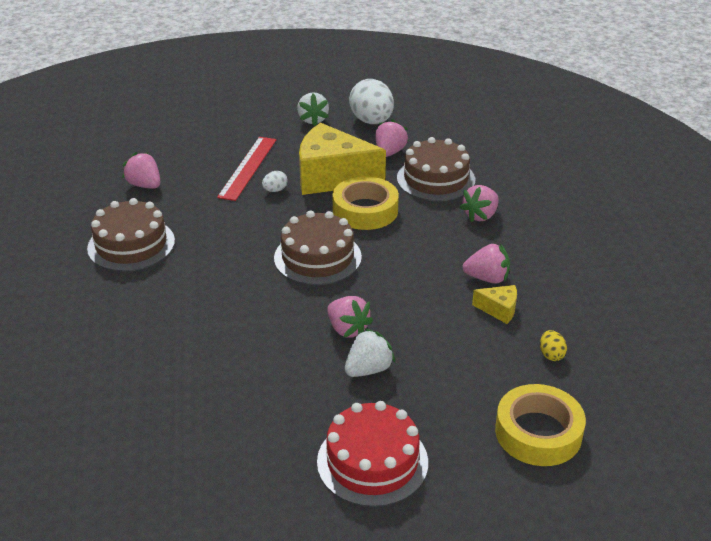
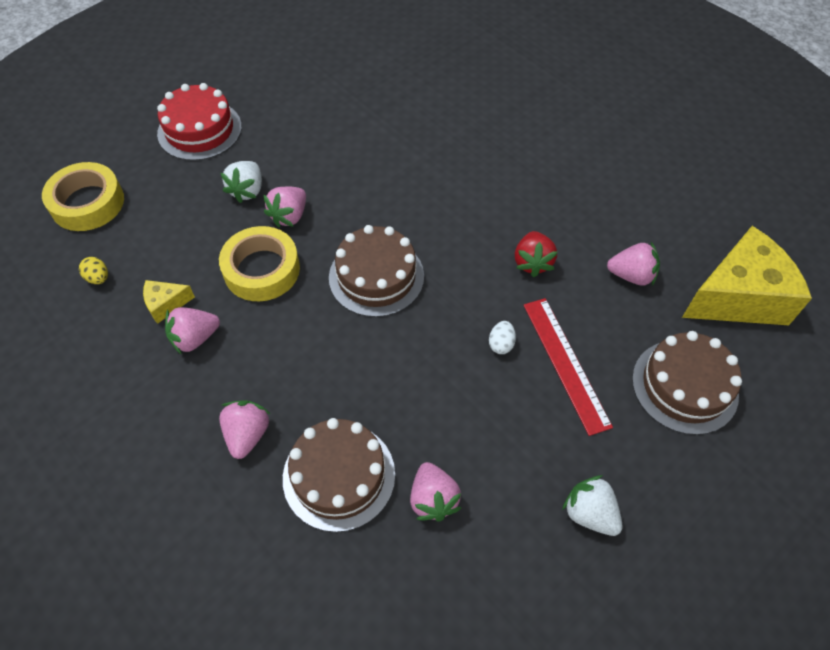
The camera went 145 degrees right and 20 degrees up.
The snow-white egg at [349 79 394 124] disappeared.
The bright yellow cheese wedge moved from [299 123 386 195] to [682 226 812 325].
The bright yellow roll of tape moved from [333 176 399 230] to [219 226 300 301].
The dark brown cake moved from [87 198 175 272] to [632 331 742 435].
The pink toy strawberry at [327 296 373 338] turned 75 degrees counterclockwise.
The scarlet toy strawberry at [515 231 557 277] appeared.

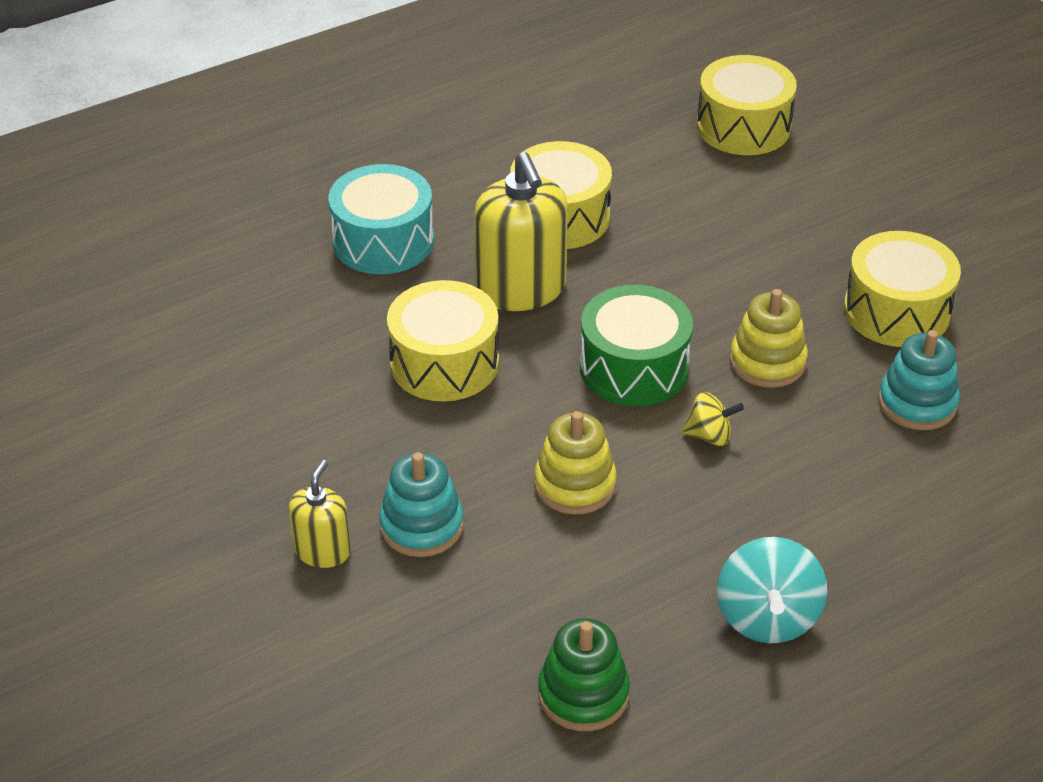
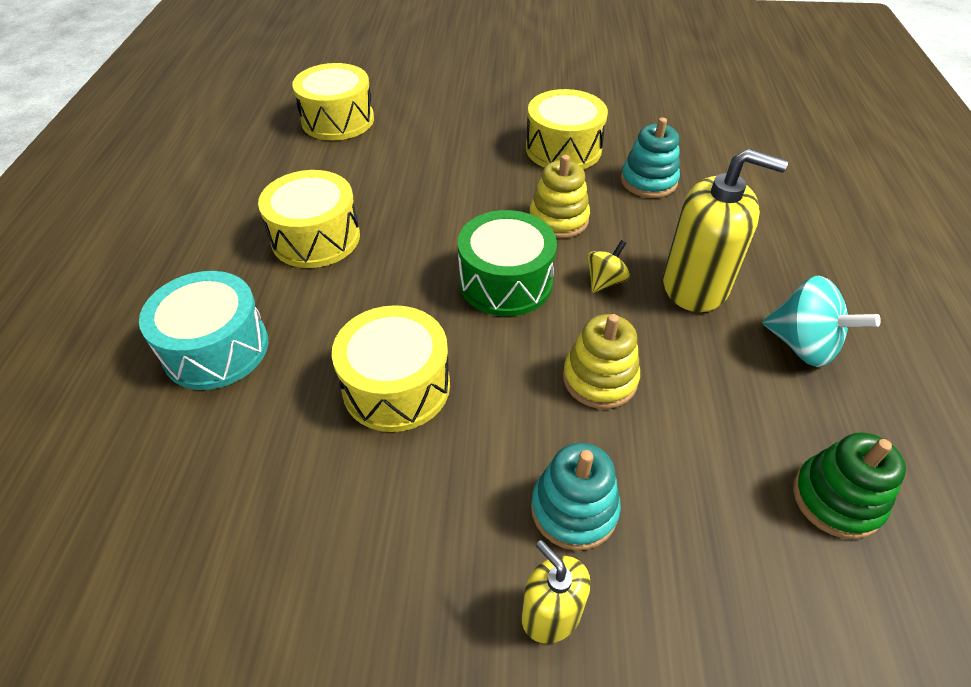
The camera went 55 degrees left and 5 degrees up.
The bright yellow pump bottle moved from [474 152 568 311] to [663 149 788 312].

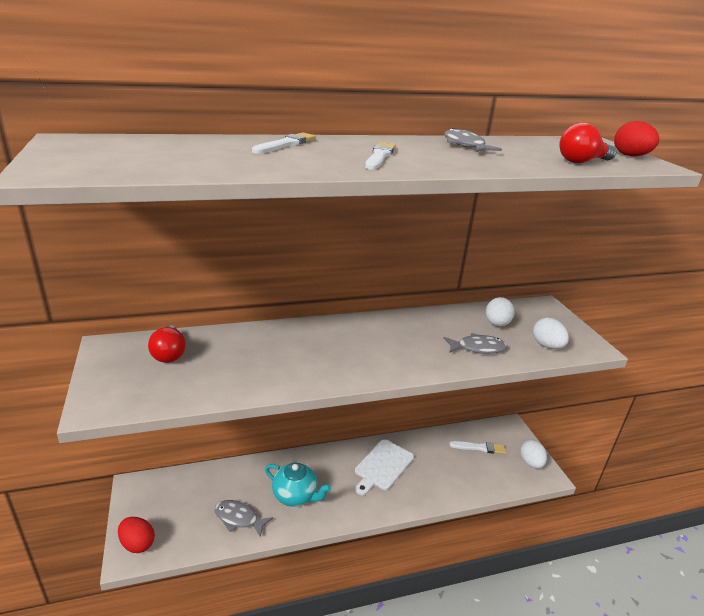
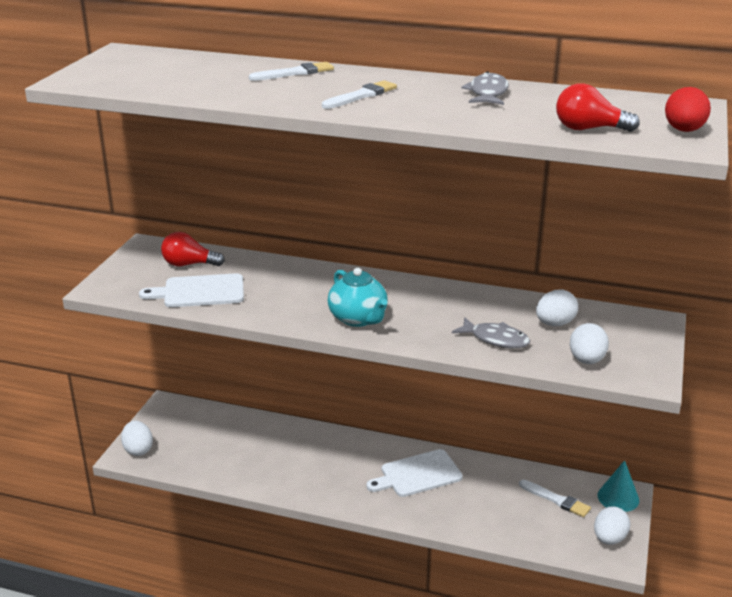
The camera went 35 degrees right and 0 degrees up.
The scarlet light bulb at [148 325 186 363] turned 75 degrees clockwise.
The teal tea pot moved from [265 463 331 507] to [328 268 388 327].
The ash-grey fish at [215 500 273 537] disappeared.
The scarlet egg at [118 517 155 553] became the snow-white egg at [121 421 153 456].
The snow-white cutting board at [139 273 244 307] appeared.
The teal cone at [598 460 639 512] appeared.

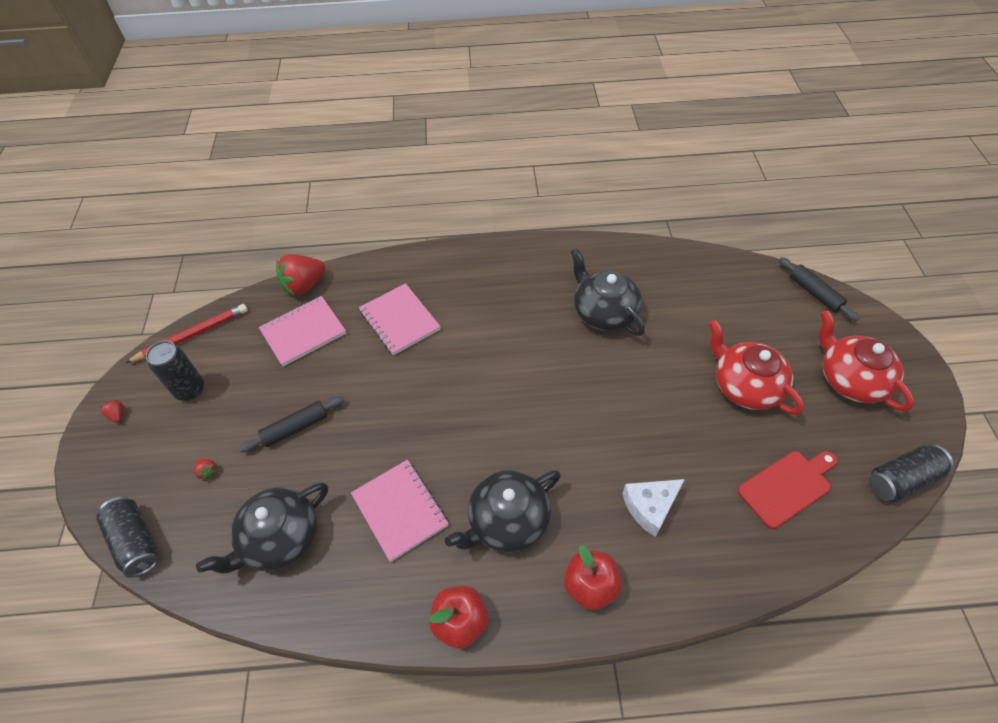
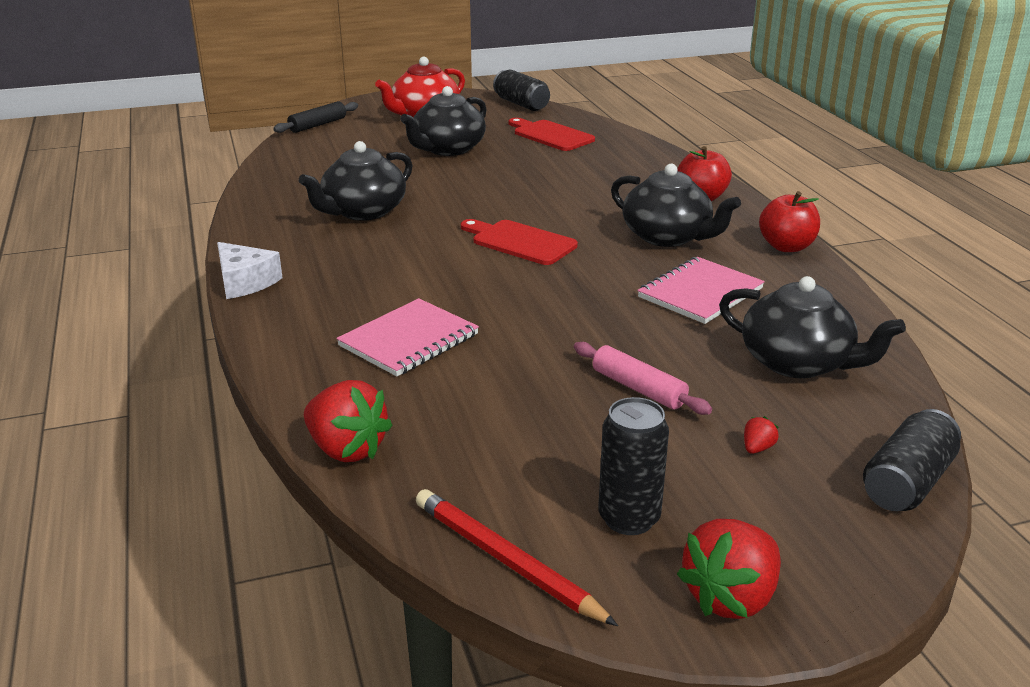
The camera went 105 degrees left and 25 degrees down.
The pink exercise book at [259 296 346 367] disappeared.
The scarlet tea pot at [709 320 804 415] became the jet-black tea pot at [400 86 487 156].
The jet-black dough roller at [239 396 344 452] became the pink dough roller at [574 342 712 415].
The scarlet toy strawberry at [100 400 124 423] changed to 2.34 times the size.
The snow-white cheese wedge moved from [622 479 685 537] to [217 242 283 299].
The scarlet cutting board at [461 219 578 265] appeared.

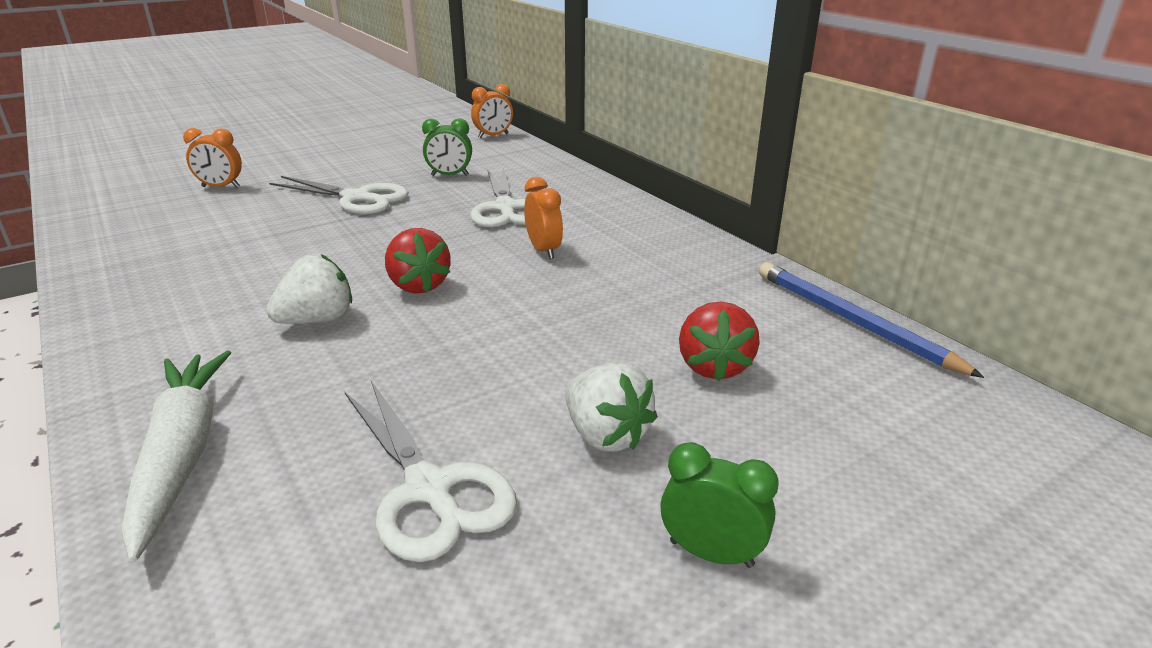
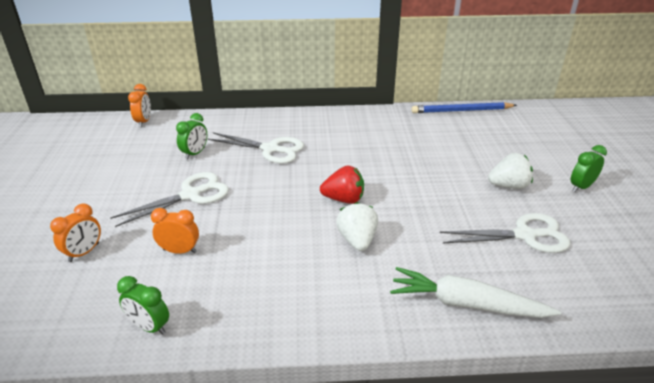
The camera went 60 degrees left and 5 degrees up.
The orange alarm clock moved from [524 177 563 259] to [151 208 199 254].
The scarlet toy strawberry at [679 302 760 382] disappeared.
The emerald alarm clock at [117 276 169 335] appeared.

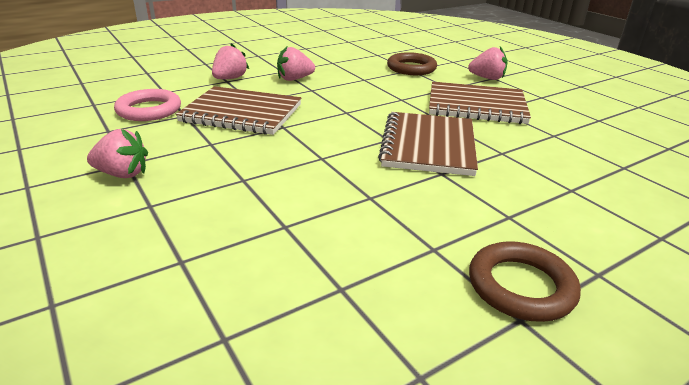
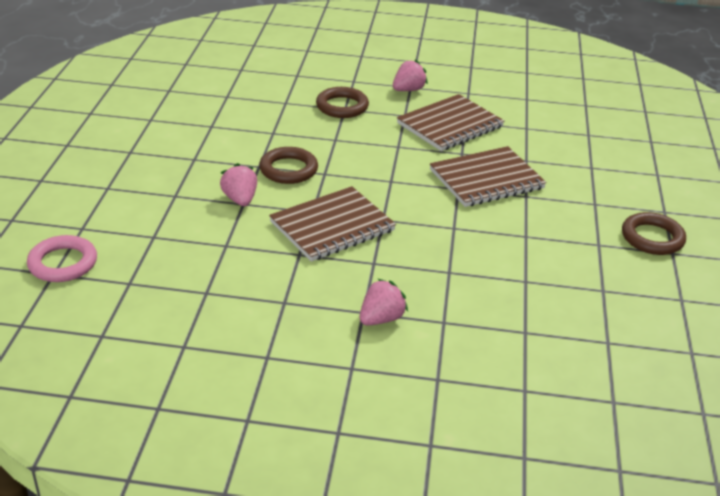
The camera went 50 degrees left and 5 degrees up.
The pink toy strawberry at [277 47 315 81] was replaced by the dark brown ring at [259 147 318 184].
The pink ring moved from [114 89 181 121] to [27 235 97 282].
The dark brown exercise book at [378 112 478 176] turned 75 degrees counterclockwise.

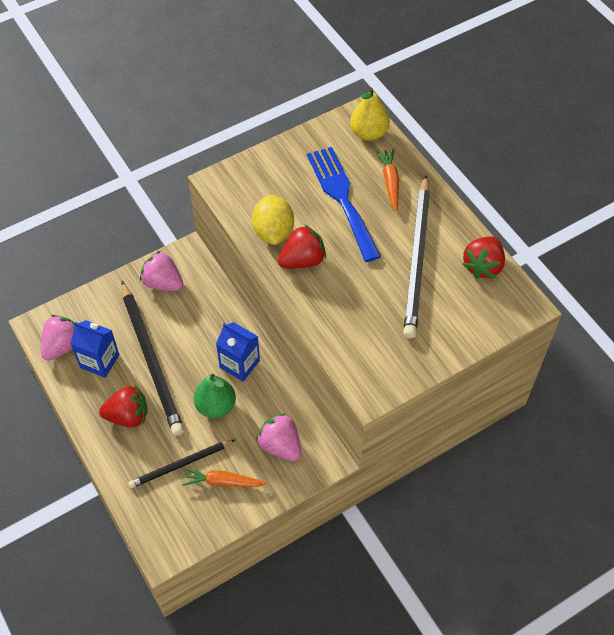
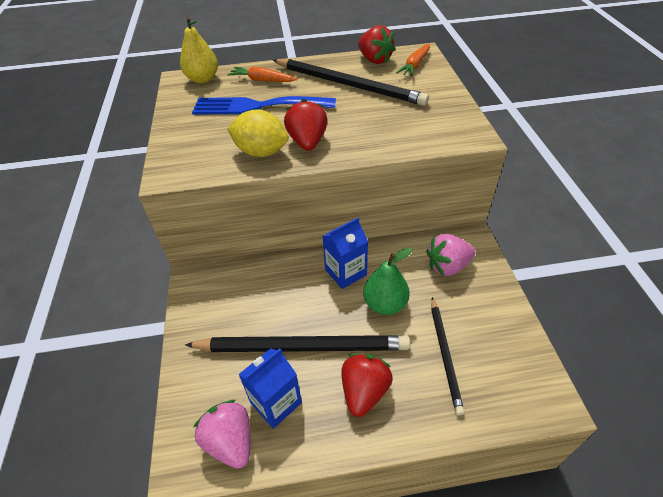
The camera went 65 degrees left and 10 degrees down.
The pink toy strawberry at [140 251 183 291] disappeared.
The orange root vegetable moved from [182 467 267 487] to [396 44 430 77].

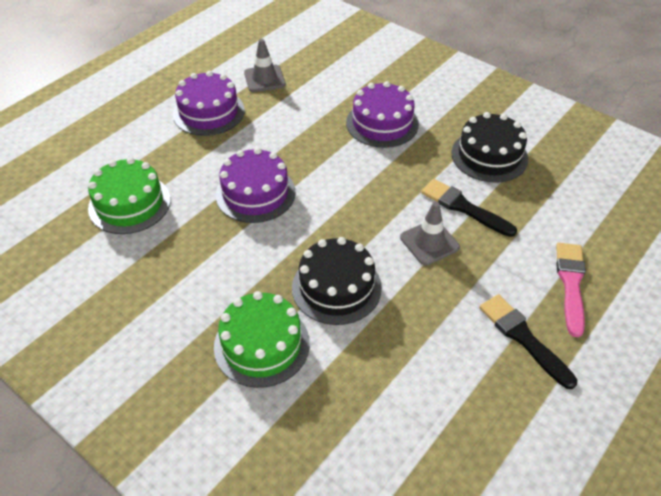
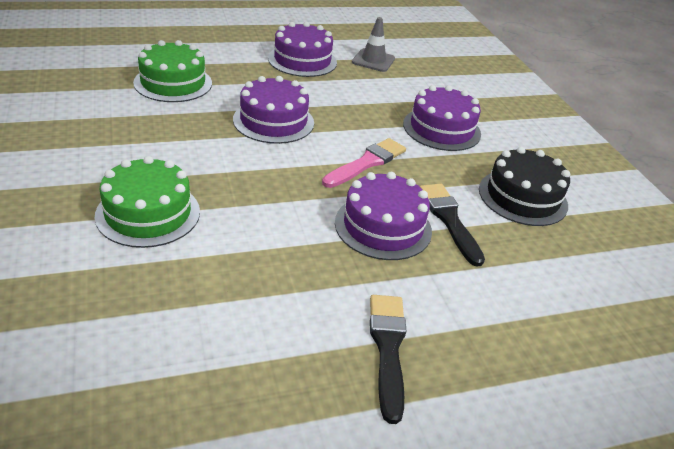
The camera went 30 degrees right and 10 degrees down.
The ash-grey safety cone at [400 202 460 265] was replaced by the royal purple cake at [335 172 432 260].
The jet-black cake at [292 237 382 325] disappeared.
The pink paintbrush moved from [556 243 586 337] to [322 138 406 188].

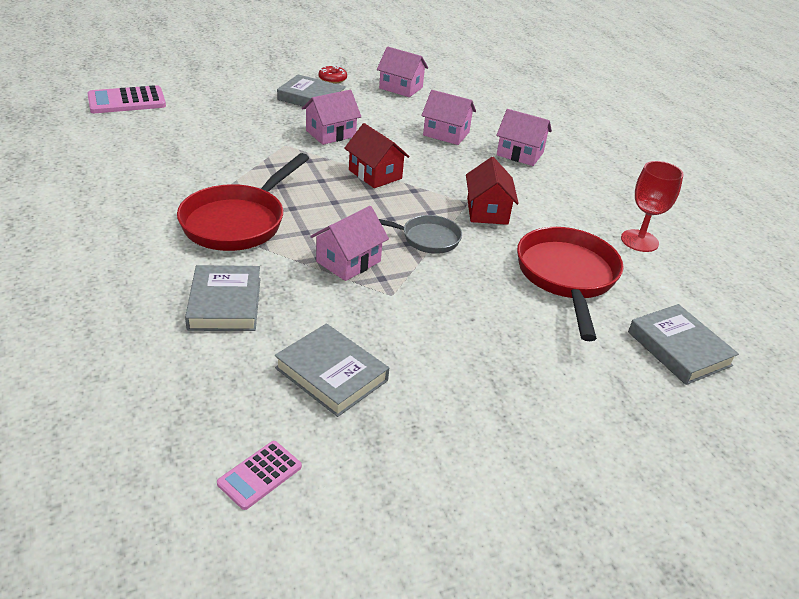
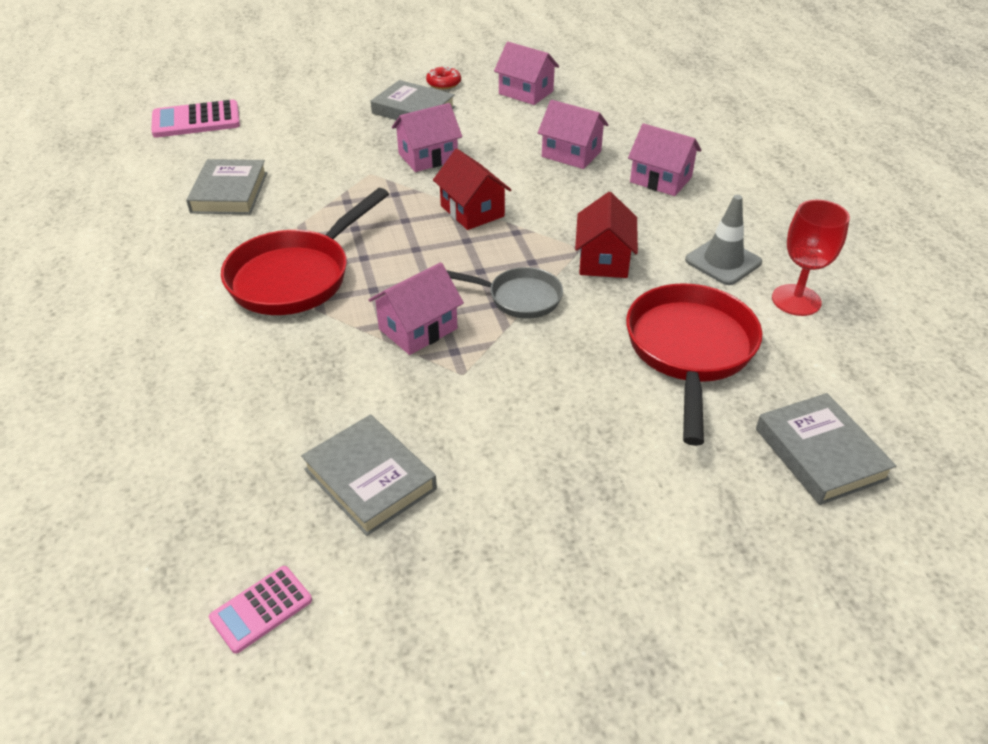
The camera went 10 degrees right and 5 degrees up.
The ash-grey hardback moved from [185 265 261 331] to [186 159 267 214].
The ash-grey safety cone at [685 195 762 285] appeared.

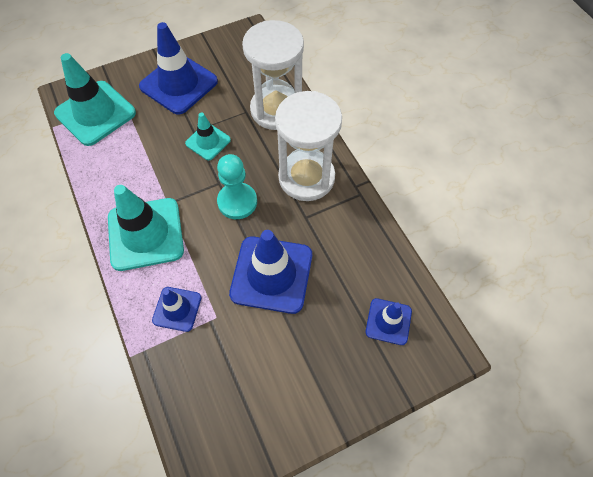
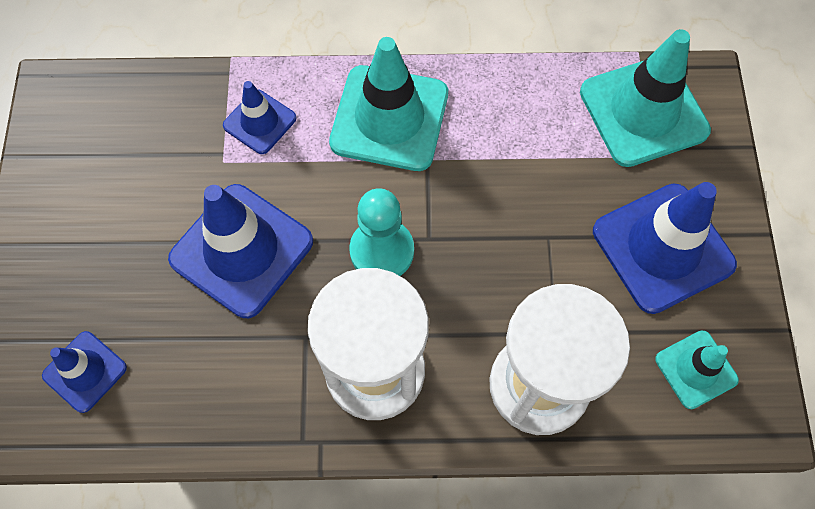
The camera went 115 degrees right and 5 degrees up.
The teal safety cone moved from [185 112 231 160] to [655 330 739 409].

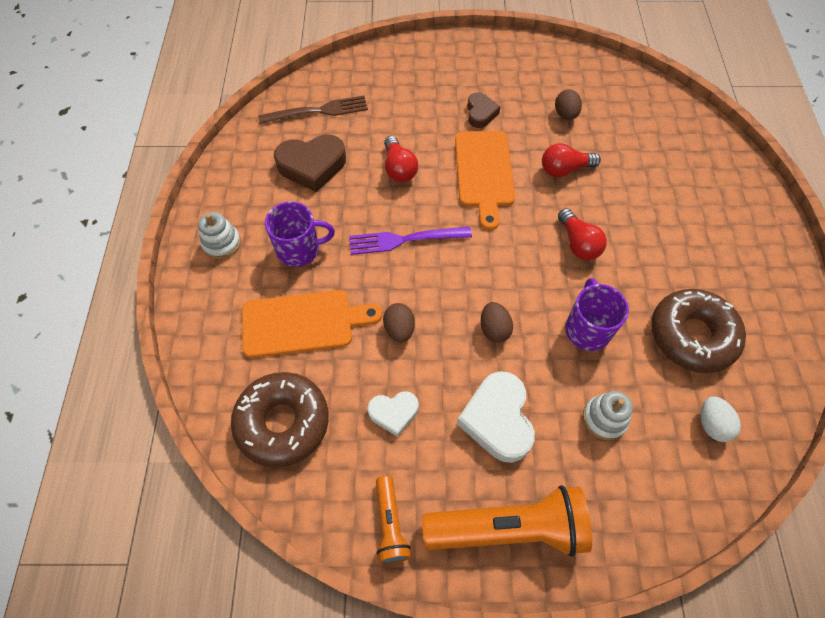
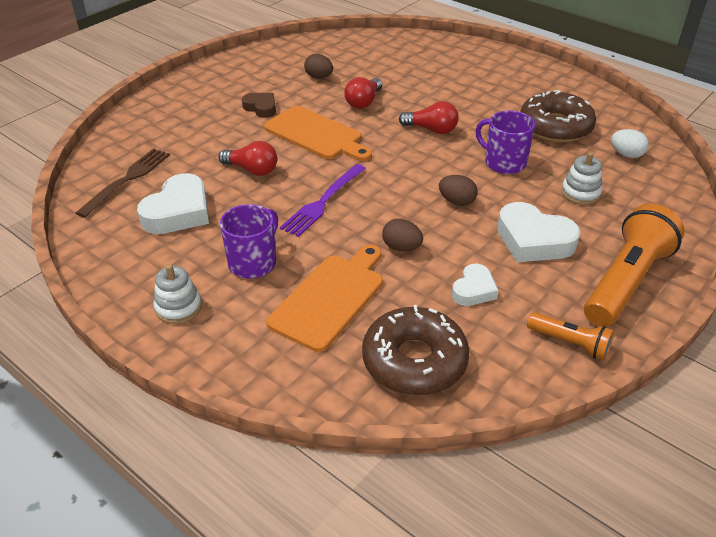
The camera went 50 degrees left and 20 degrees down.
The dark brown heart at [274 135 346 192] became the snow-white heart at [137 173 209 234].

